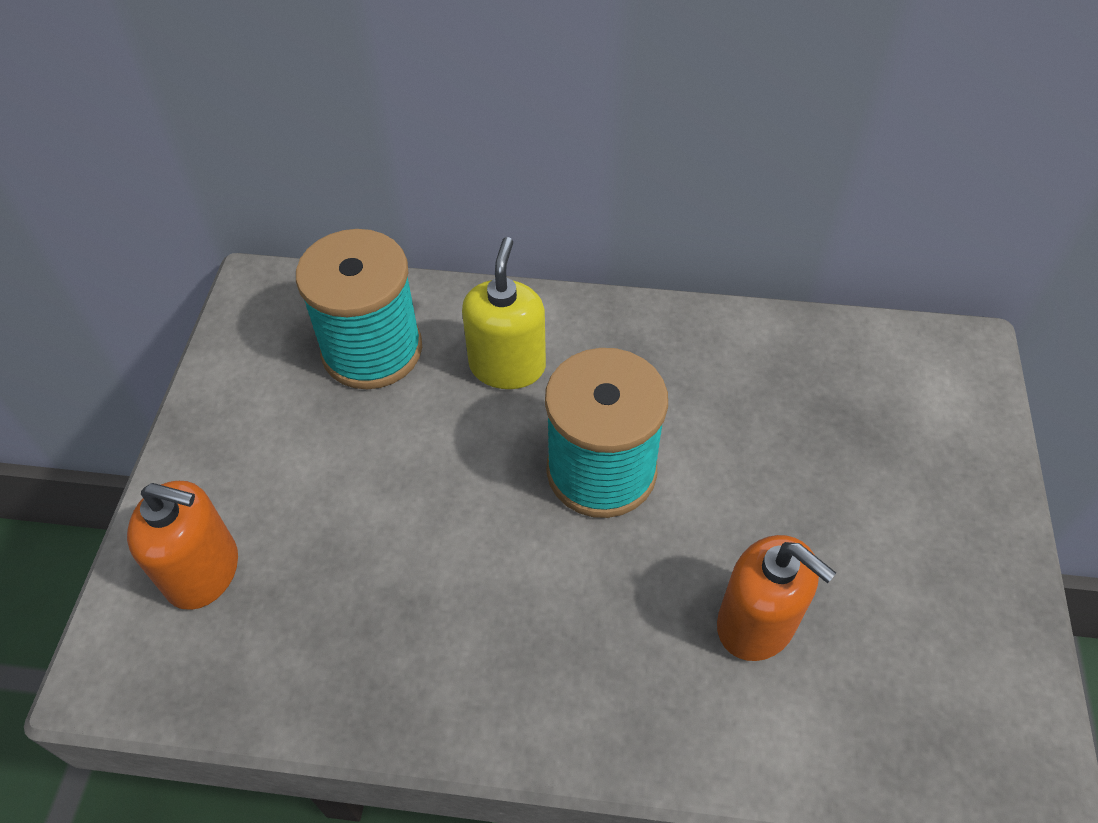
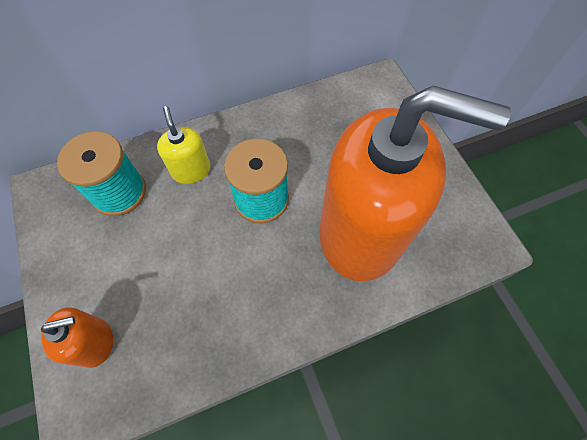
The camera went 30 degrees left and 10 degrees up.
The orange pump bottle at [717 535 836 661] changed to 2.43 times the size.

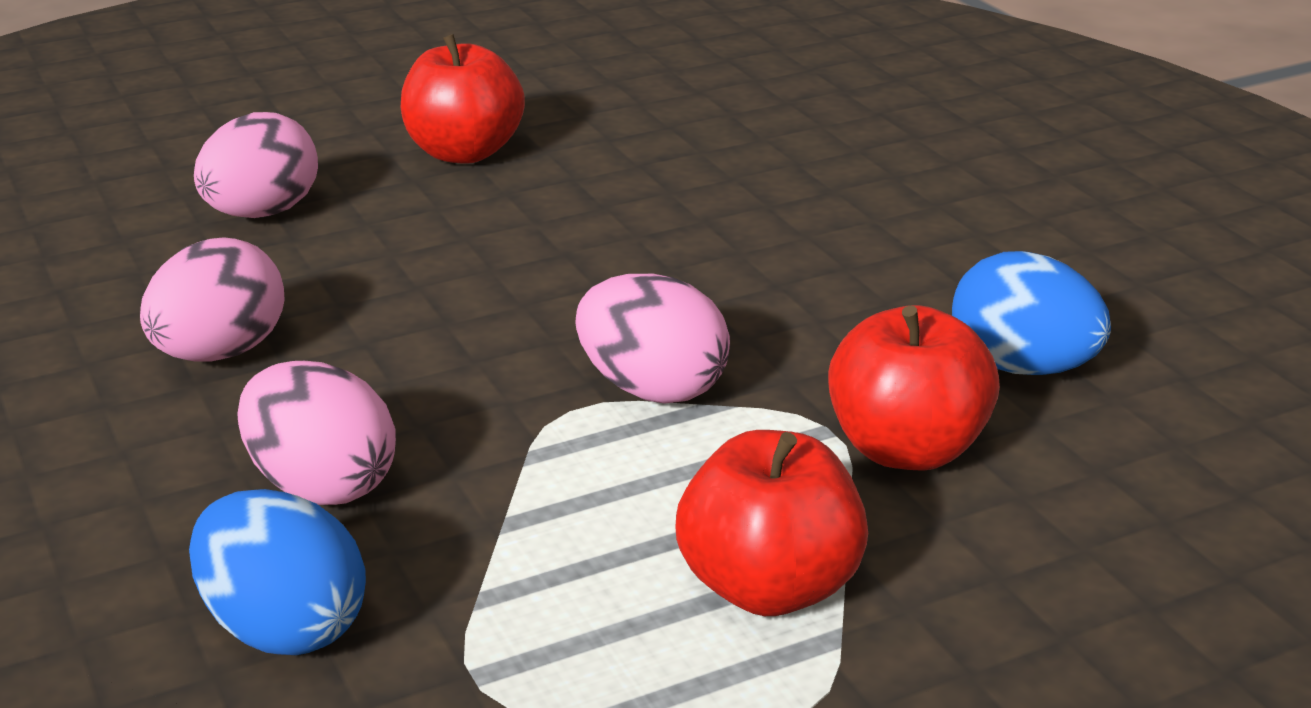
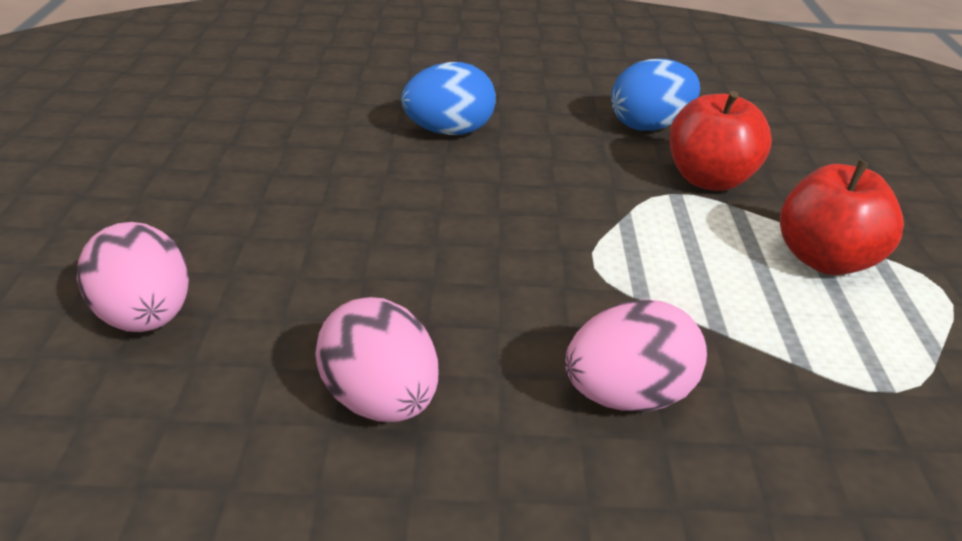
The camera went 65 degrees left and 5 degrees up.
The scarlet apple at [401 34 525 164] disappeared.
The pink egg at [575 274 730 404] disappeared.
The blue egg moved from [189 489 366 655] to [401 62 496 135].

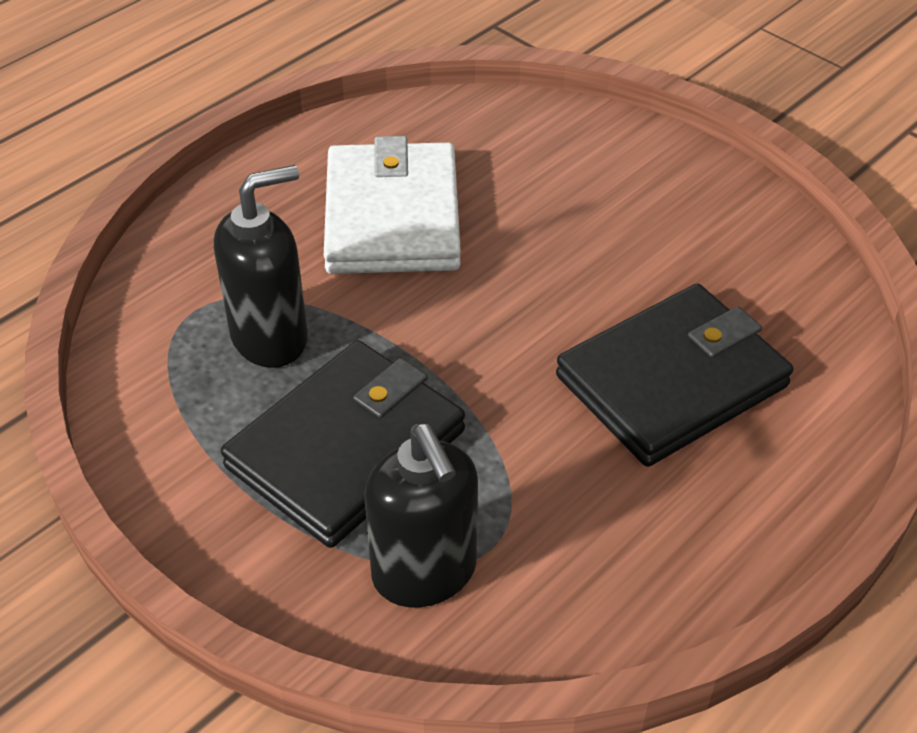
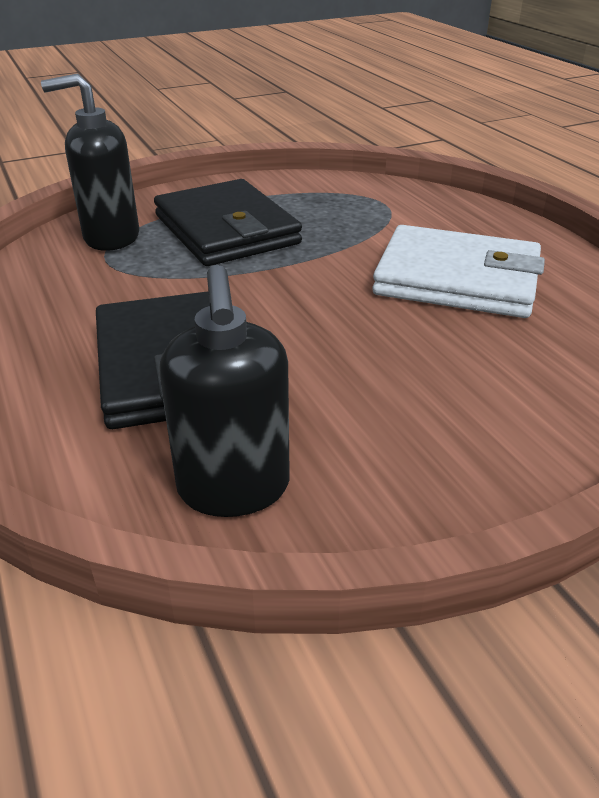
The camera went 110 degrees right and 10 degrees down.
The jet-black pump bottle moved from [214 165 308 368] to [159 265 290 517].

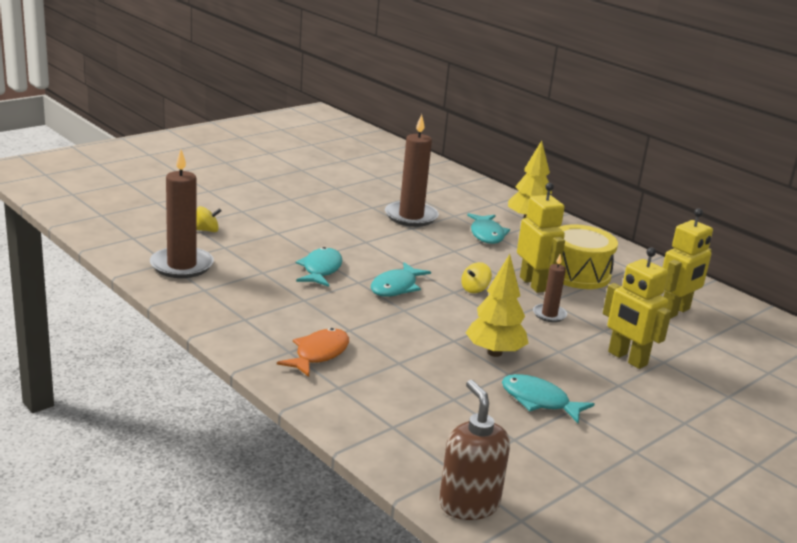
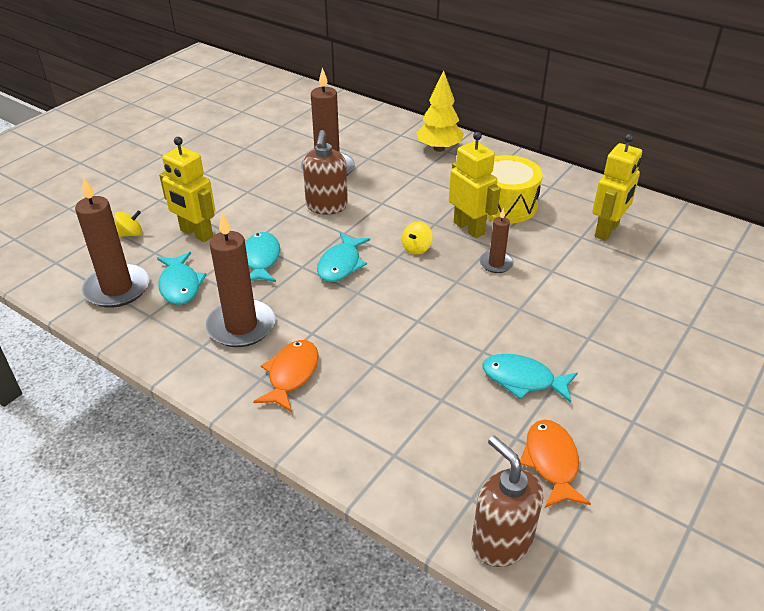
The camera went 10 degrees left and 15 degrees up.
The teal fish moved from [467 213 510 244] to [157 252 207 305].
The bright yellow robot figure moved from [603 247 672 369] to [159 137 215 242].
The bright yellow fir tree at [466 254 529 357] disappeared.
The dark brown pump bottle at [303 130 348 215] appeared.
The dark brown candle at [205 213 276 347] appeared.
The orange fish at [520 419 591 508] appeared.

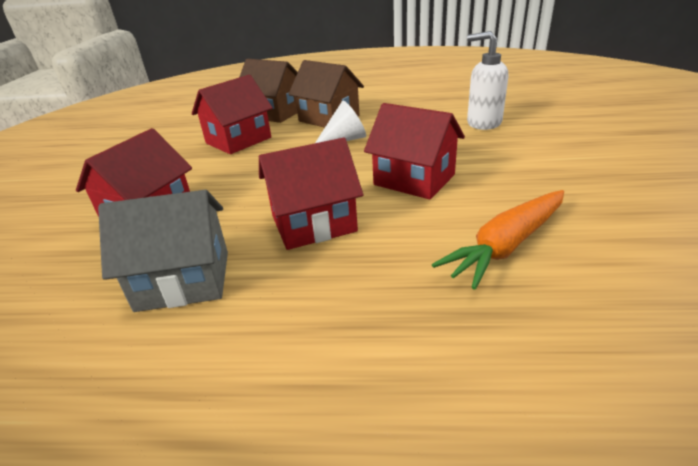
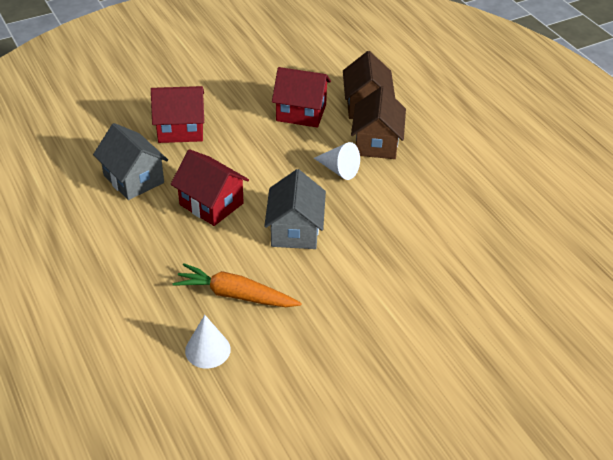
The camera went 55 degrees right and 10 degrees up.
The snow-white pump bottle at [467 31 508 130] disappeared.
The scarlet cottage at [364 103 465 199] became the ash-grey cottage at [264 169 326 249].
The snow-white cone at [185 315 231 369] appeared.

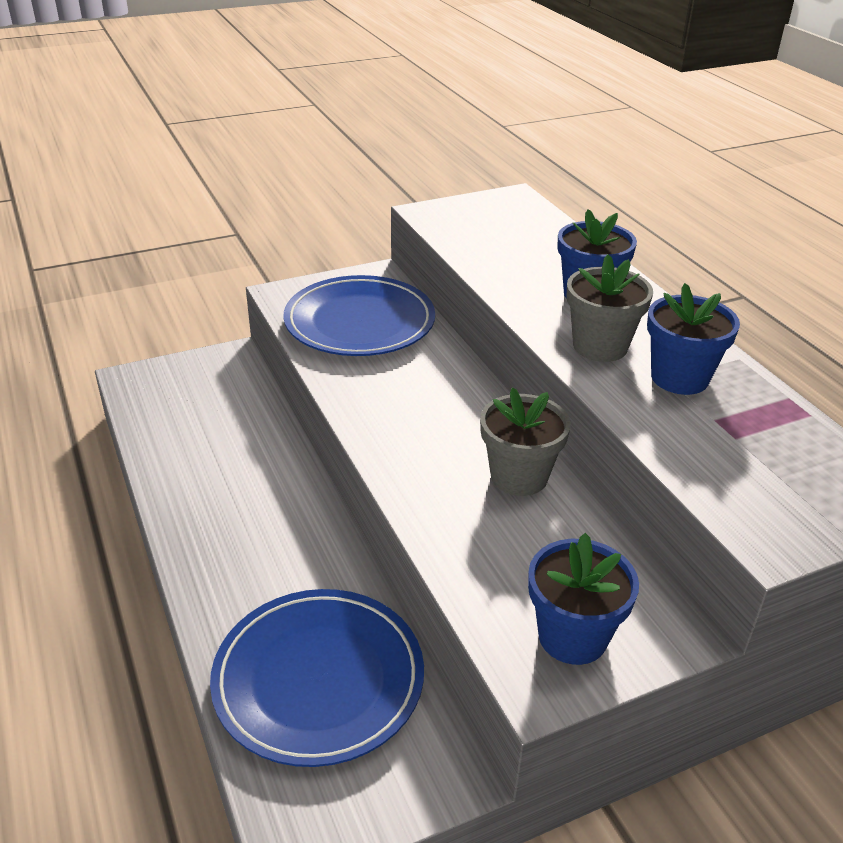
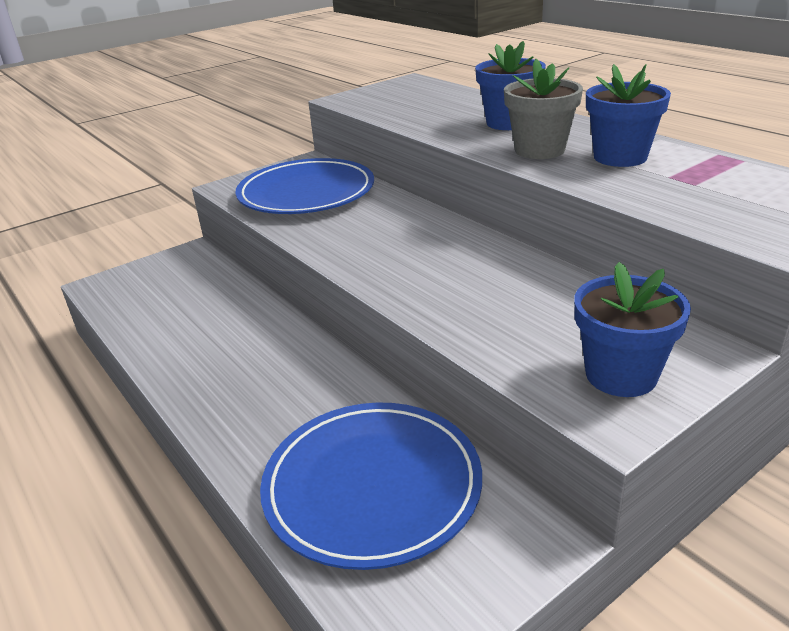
The camera went 10 degrees left and 5 degrees down.
The ash-grey flower pot at [480 388 571 496] disappeared.

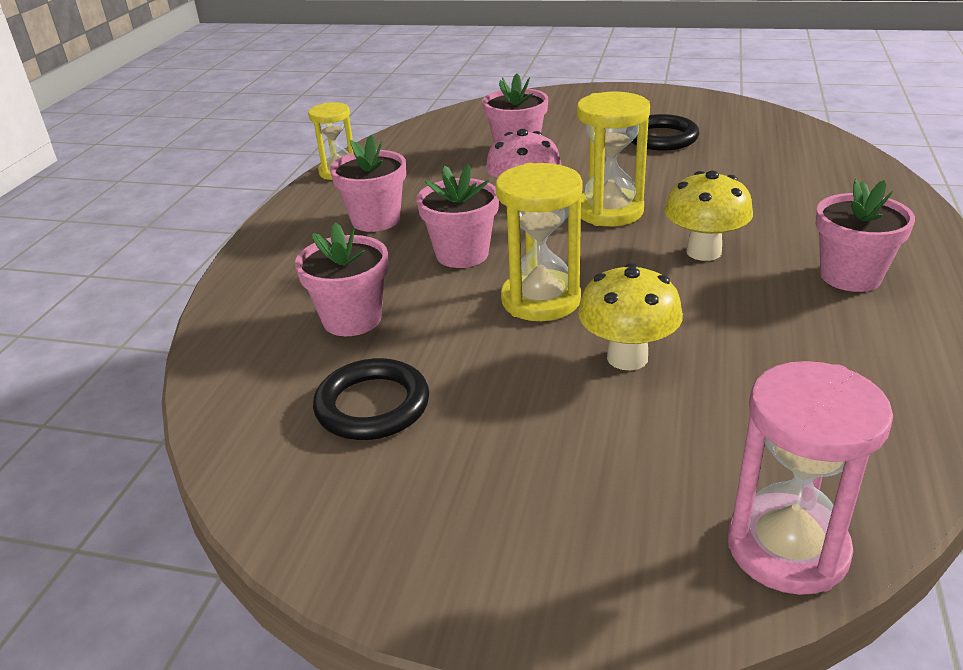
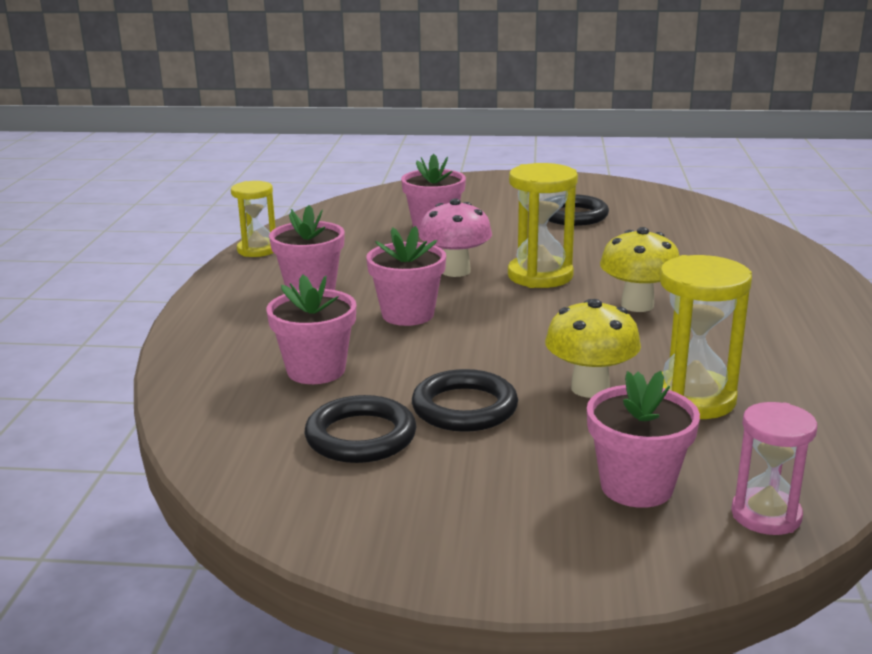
The camera went 10 degrees left and 10 degrees down.
The bright yellow sand timer moved from [495 163 583 321] to [659 255 752 419].
The pink flower pot moved from [815 179 915 292] to [587 371 700 508].
The pink sand timer at [728 361 893 595] changed to 0.66 times the size.
The jet-black ring at [412 369 518 432] appeared.

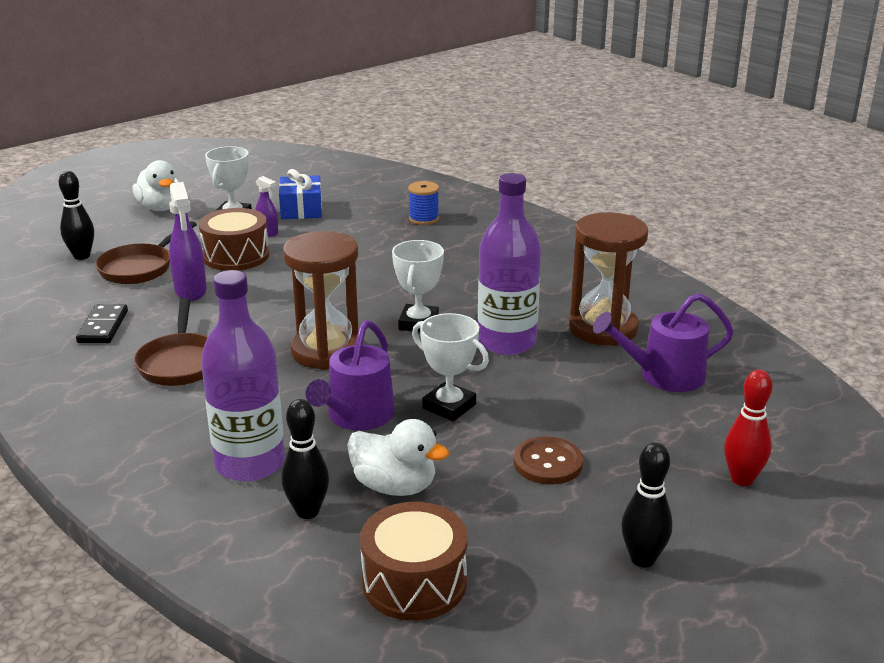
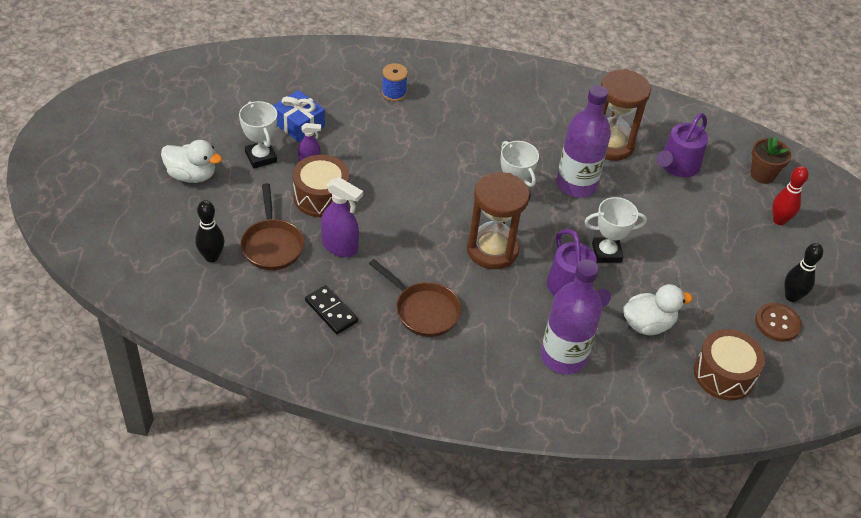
The camera went 45 degrees left and 20 degrees up.
The jet-black bowling pin at [282 399 329 519] disappeared.
The dark brown sewing button moved from [514 436 583 485] to [755 303 802 342].
The dark brown flower pot at [750 137 791 184] appeared.

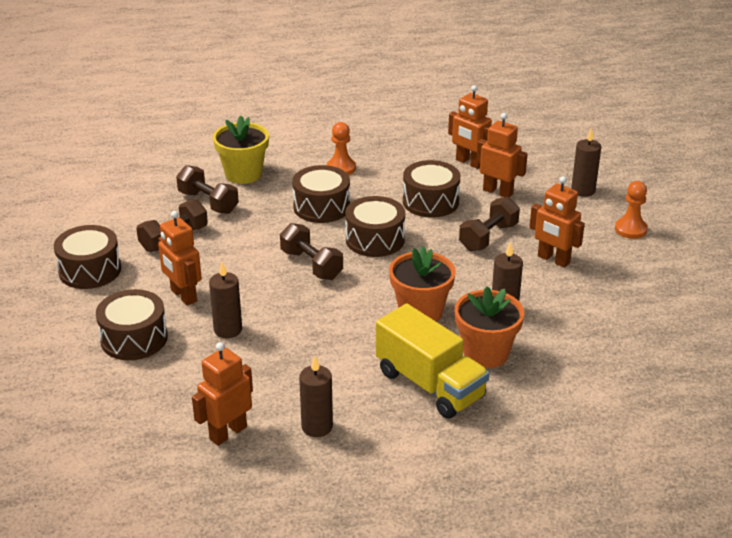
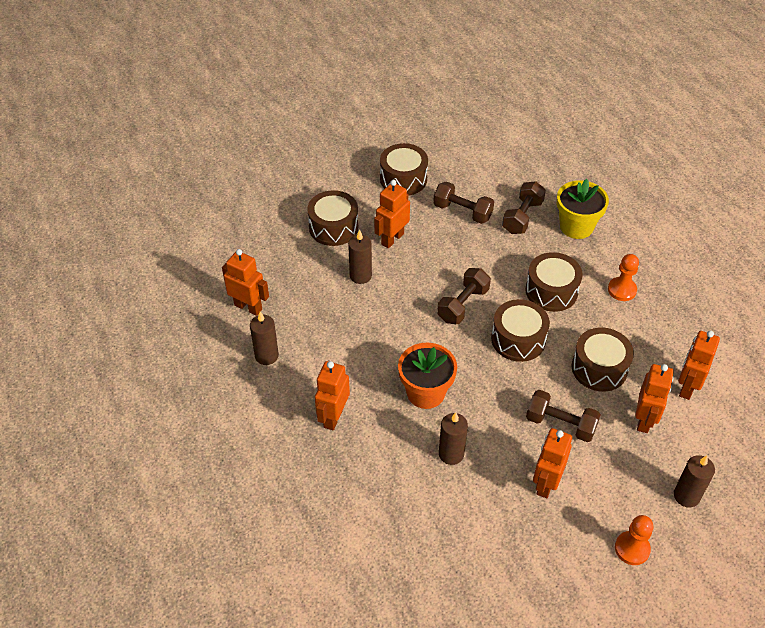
The camera went 75 degrees right and 15 degrees up.
The orange flower pot at [455 286 524 368] disappeared.
The bright yellow toy truck at [376 303 489 419] was replaced by the orange robot figure at [315 361 350 430].

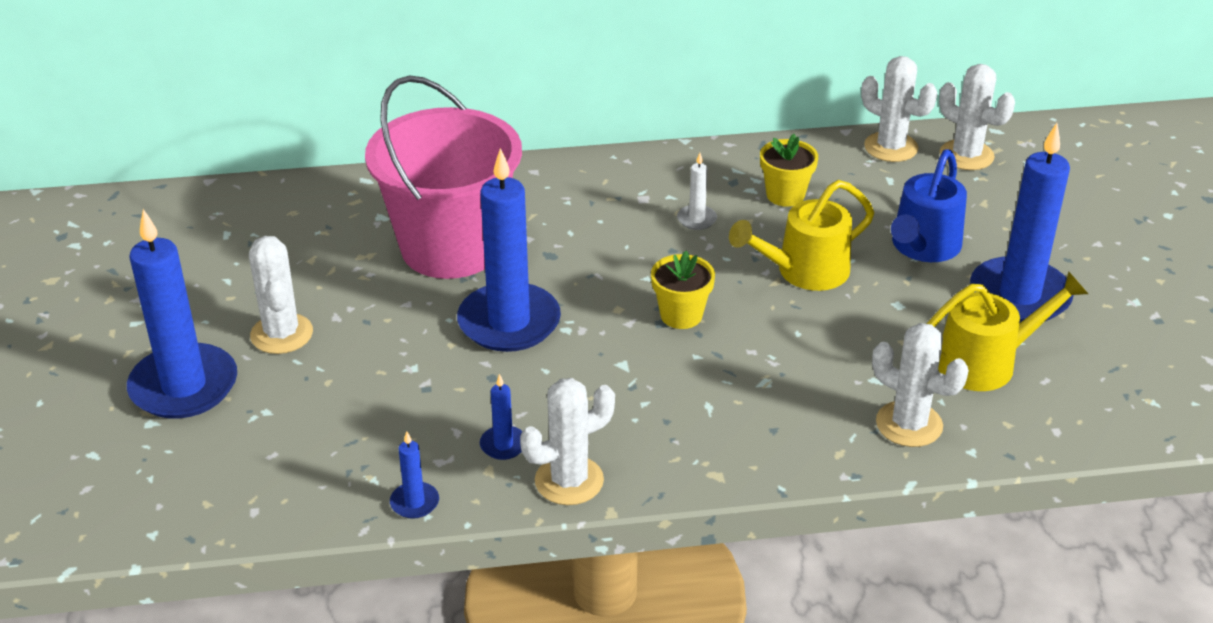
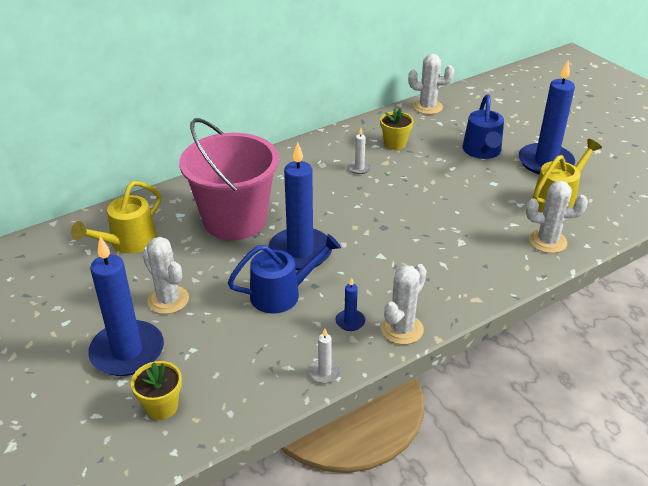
The camera went 25 degrees left and 0 degrees up.
The snow-white cactus at [939 64 1015 170] disappeared.
The bright yellow sprinkling can moved from [729 180 874 291] to [71 181 161 254].
The bright yellow flower pot moved from [651 251 715 329] to [131 361 182 420].
The blue candle at [390 431 439 519] became the snow-white candle at [309 328 341 384].
The blue sprinkling can at [227 234 341 314] appeared.

